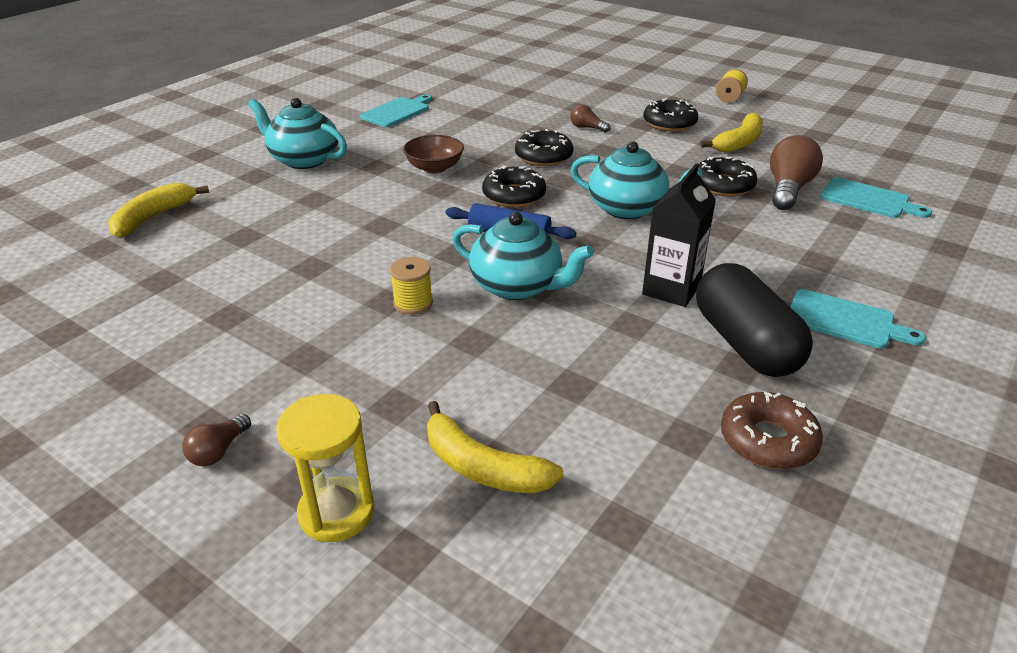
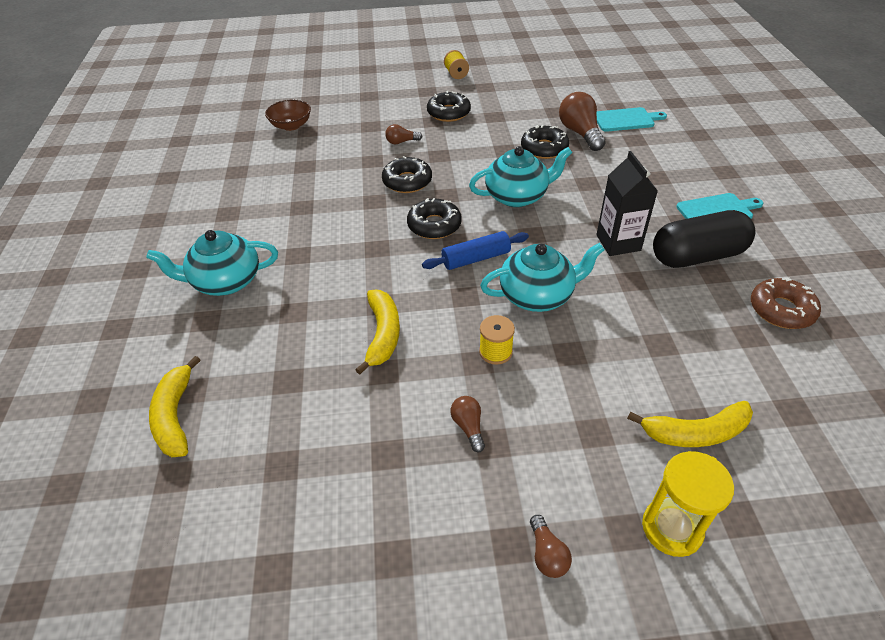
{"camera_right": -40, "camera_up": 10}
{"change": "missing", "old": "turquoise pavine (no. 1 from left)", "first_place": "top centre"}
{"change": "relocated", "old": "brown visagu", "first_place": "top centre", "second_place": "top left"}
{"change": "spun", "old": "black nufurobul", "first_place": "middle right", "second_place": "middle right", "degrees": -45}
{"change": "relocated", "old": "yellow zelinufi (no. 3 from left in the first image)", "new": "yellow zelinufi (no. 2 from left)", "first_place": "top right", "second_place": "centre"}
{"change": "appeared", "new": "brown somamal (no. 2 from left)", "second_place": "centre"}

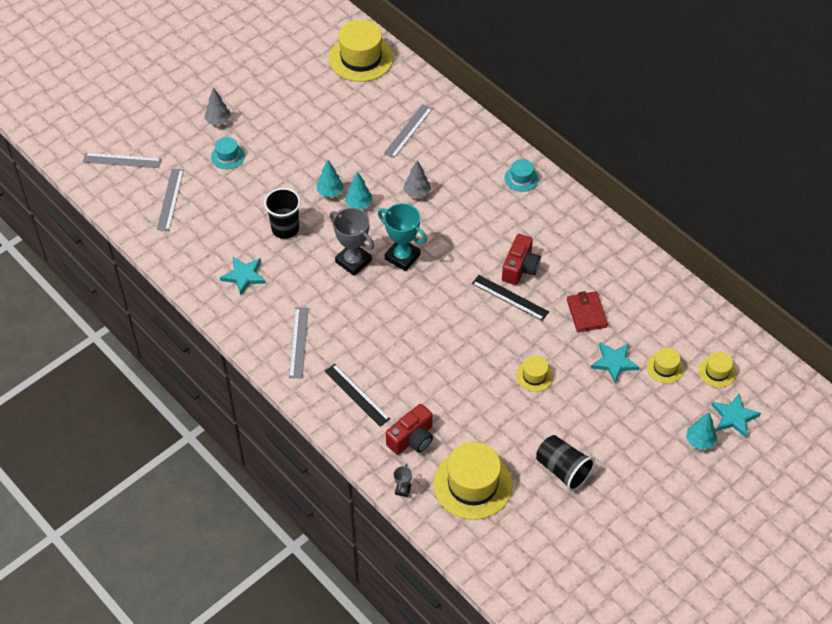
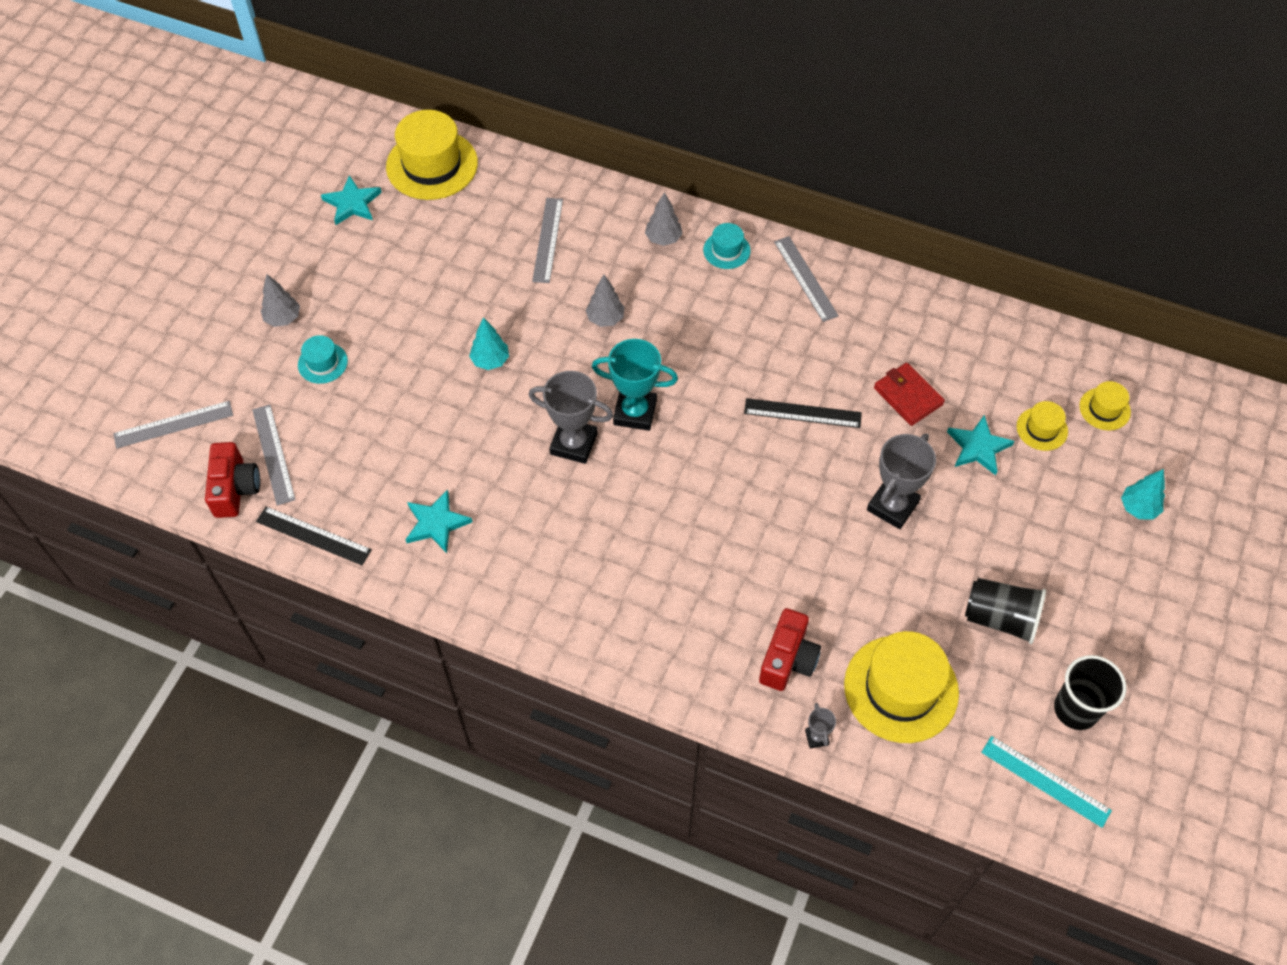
{"camera_right": -25, "camera_up": 5}
{"change": "relocated", "old": "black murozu (no. 1 from left in the first image)", "new": "black murozu (no. 2 from left)", "first_place": "centre", "second_place": "bottom right"}
{"change": "relocated", "old": "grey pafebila (no. 3 from left in the first image)", "new": "grey pafebila (no. 4 from left)", "first_place": "centre", "second_place": "top centre"}
{"change": "relocated", "old": "black pafebila (no. 1 from left)", "first_place": "centre", "second_place": "middle left"}
{"change": "missing", "old": "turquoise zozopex (no. 2 from left)", "first_place": "top centre"}
{"change": "relocated", "old": "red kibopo (no. 2 from left in the first image)", "new": "red kibopo (no. 1 from left)", "first_place": "centre", "second_place": "middle left"}
{"change": "exchanged", "old": "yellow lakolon (no. 3 from left)", "new": "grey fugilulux (no. 3 from left)", "first_place": "centre", "second_place": "middle right"}
{"change": "relocated", "old": "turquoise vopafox (no. 3 from left in the first image)", "new": "turquoise vopafox (no. 1 from left)", "first_place": "bottom right", "second_place": "top left"}
{"change": "appeared", "new": "grey zozopex (no. 3 from left)", "second_place": "top centre"}
{"change": "appeared", "new": "turquoise pafebila", "second_place": "bottom right"}

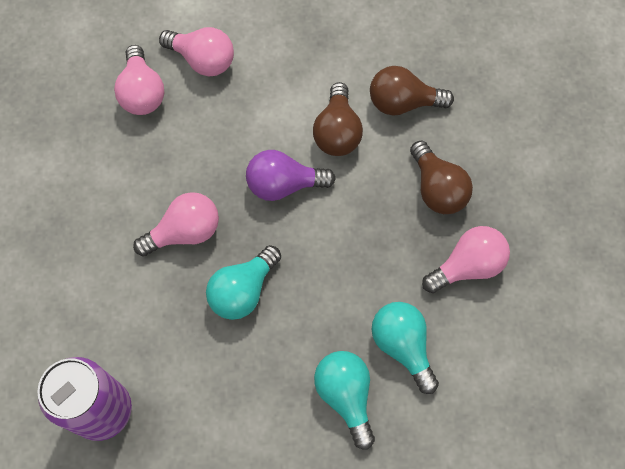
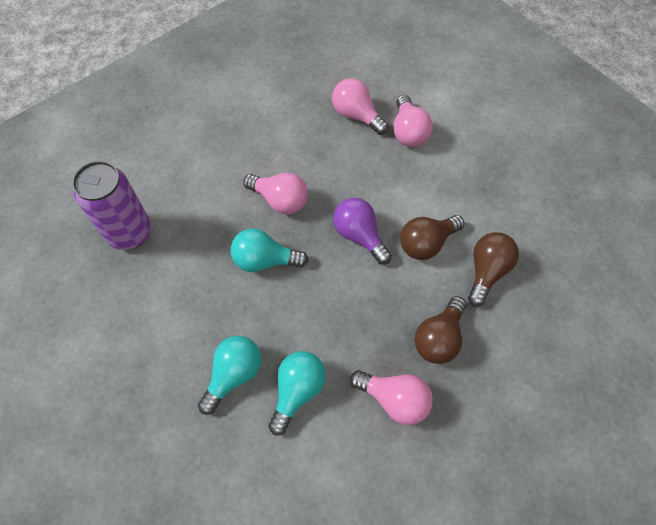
{"camera_right": 55, "camera_up": -5}
{"change": "spun", "old": "pink somamal (no. 1 from left in the first image)", "first_place": "top left", "second_place": "top centre", "degrees": 90}
{"change": "spun", "old": "brown somamal (no. 2 from left in the first image)", "first_place": "top centre", "second_place": "middle right", "degrees": 60}

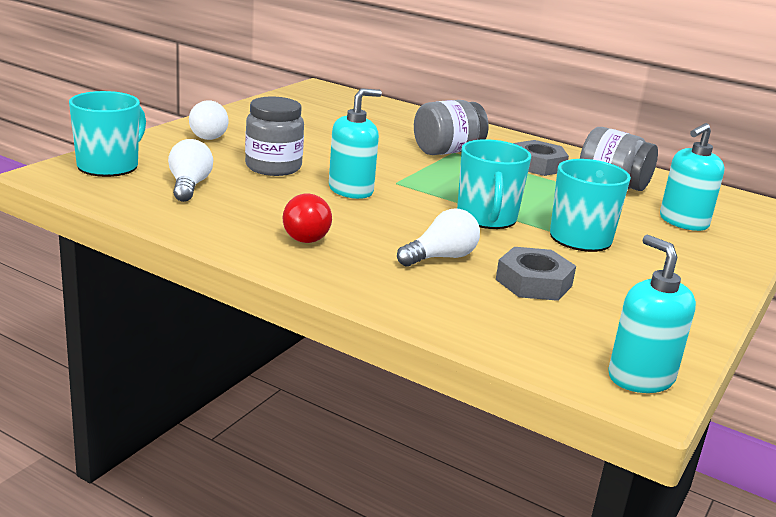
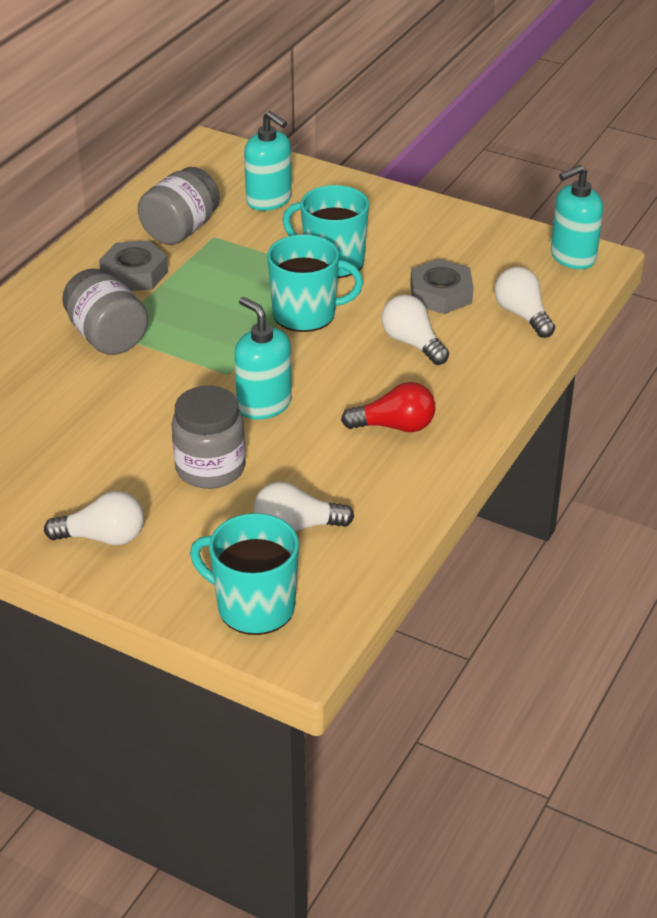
{"camera_right": -90, "camera_up": 15}
{"change": "appeared", "new": "white somamal (no. 4 from left)", "second_place": "top right"}

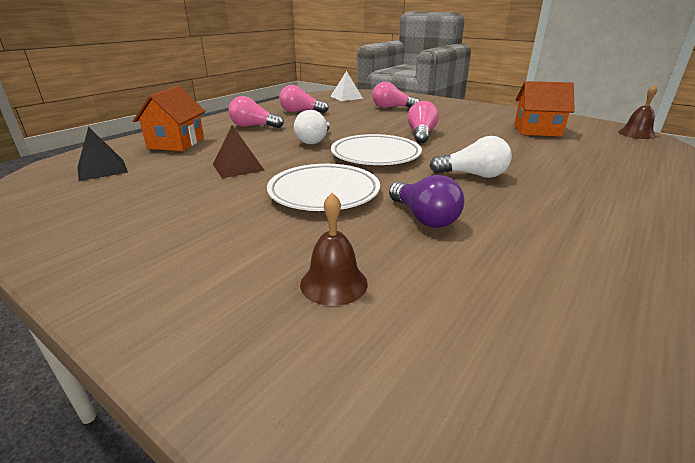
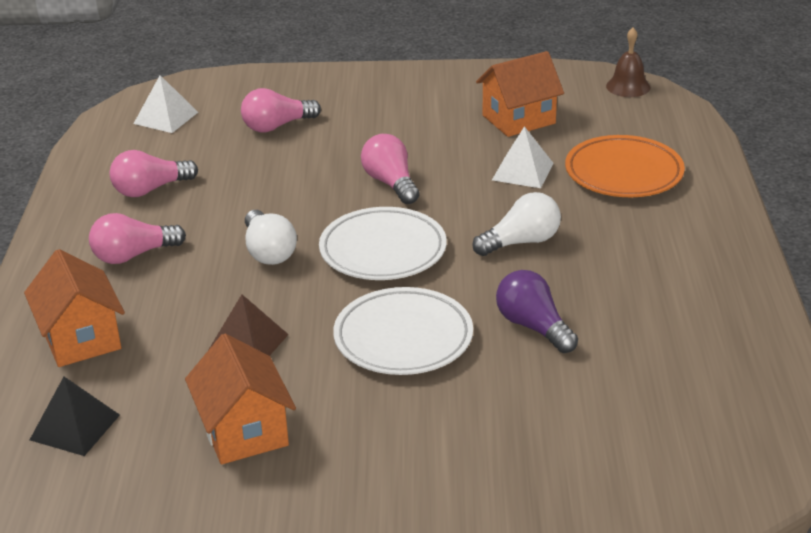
{"camera_right": -35, "camera_up": 5}
{"change": "missing", "old": "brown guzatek (no. 1 from left)", "first_place": "centre"}
{"change": "spun", "old": "purple somamal", "first_place": "centre", "second_place": "centre", "degrees": -150}
{"change": "appeared", "new": "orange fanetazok (no. 2 from left)", "second_place": "bottom left"}
{"change": "appeared", "new": "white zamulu (no. 2 from left)", "second_place": "top centre"}
{"change": "appeared", "new": "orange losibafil", "second_place": "top right"}

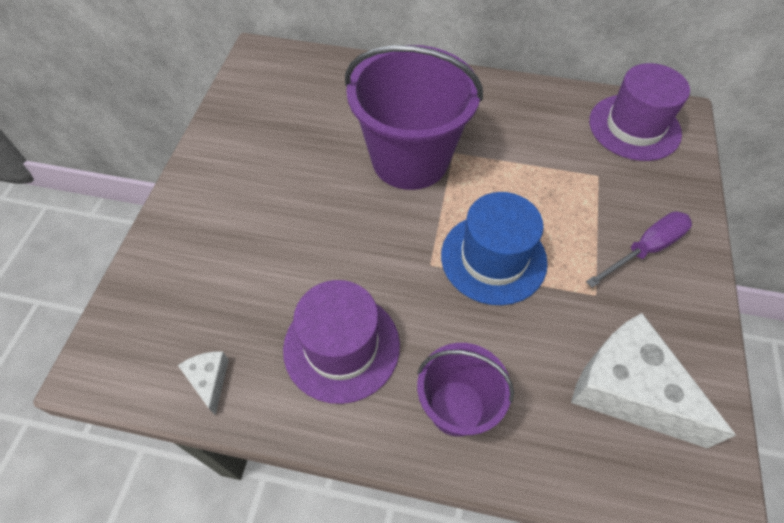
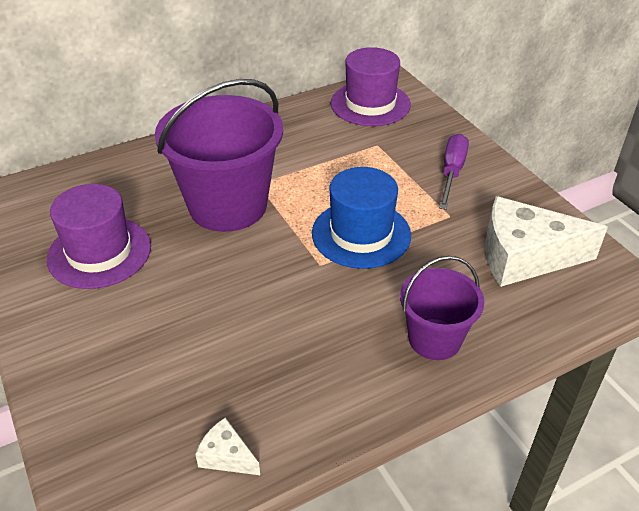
{"camera_right": -40, "camera_up": -15}
{"change": "relocated", "old": "purple lakolon (no. 1 from left)", "first_place": "centre", "second_place": "middle left"}

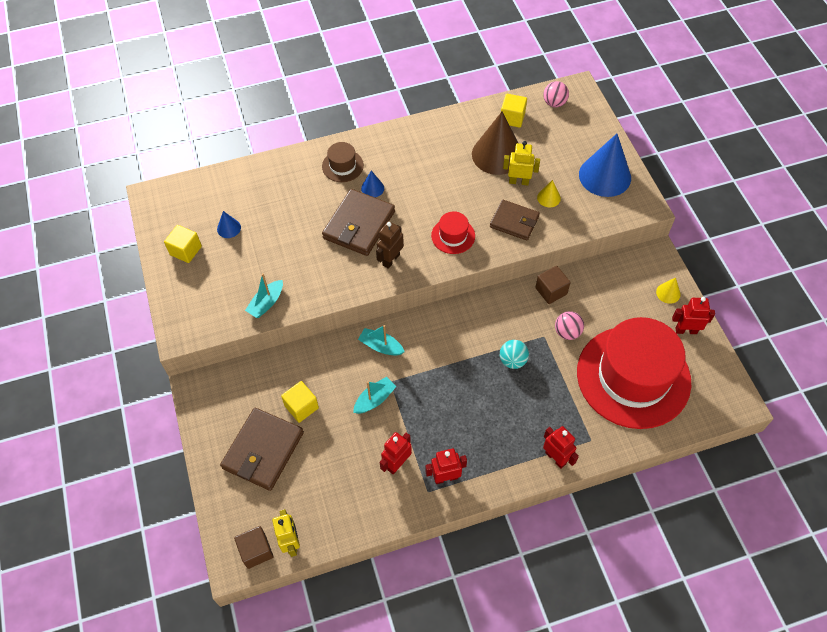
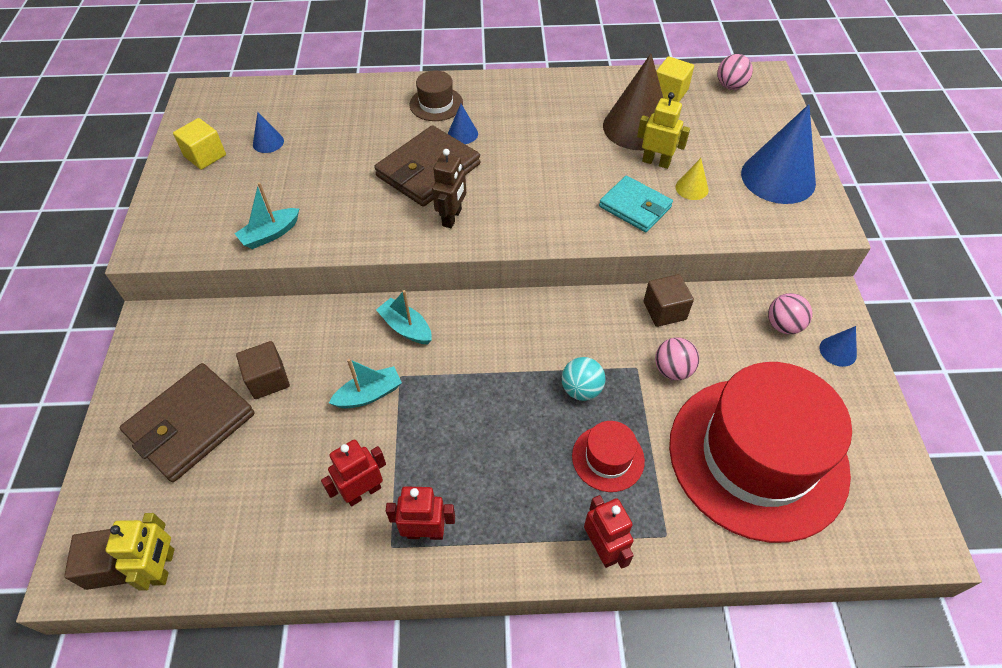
{"camera_right": 15, "camera_up": -5}
{"change": "colour", "old": "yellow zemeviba (no. 2 from left)", "new": "brown zemeviba (no. 2 from left)", "first_place": "centre", "second_place": "middle left"}
{"change": "spun", "old": "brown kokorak", "first_place": "centre", "second_place": "top centre", "degrees": 150}
{"change": "relocated", "old": "red lakolon (no. 1 from left)", "first_place": "centre", "second_place": "bottom centre"}
{"change": "colour", "old": "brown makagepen (no. 3 from left)", "new": "turquoise makagepen", "first_place": "centre", "second_place": "top centre"}
{"change": "colour", "old": "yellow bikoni (no. 2 from left)", "new": "blue bikoni (no. 4 from left)", "first_place": "middle right", "second_place": "middle right"}
{"change": "missing", "old": "red kokorak (no. 4 from left)", "first_place": "middle right"}
{"change": "appeared", "new": "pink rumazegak (no. 3 from left)", "second_place": "middle right"}

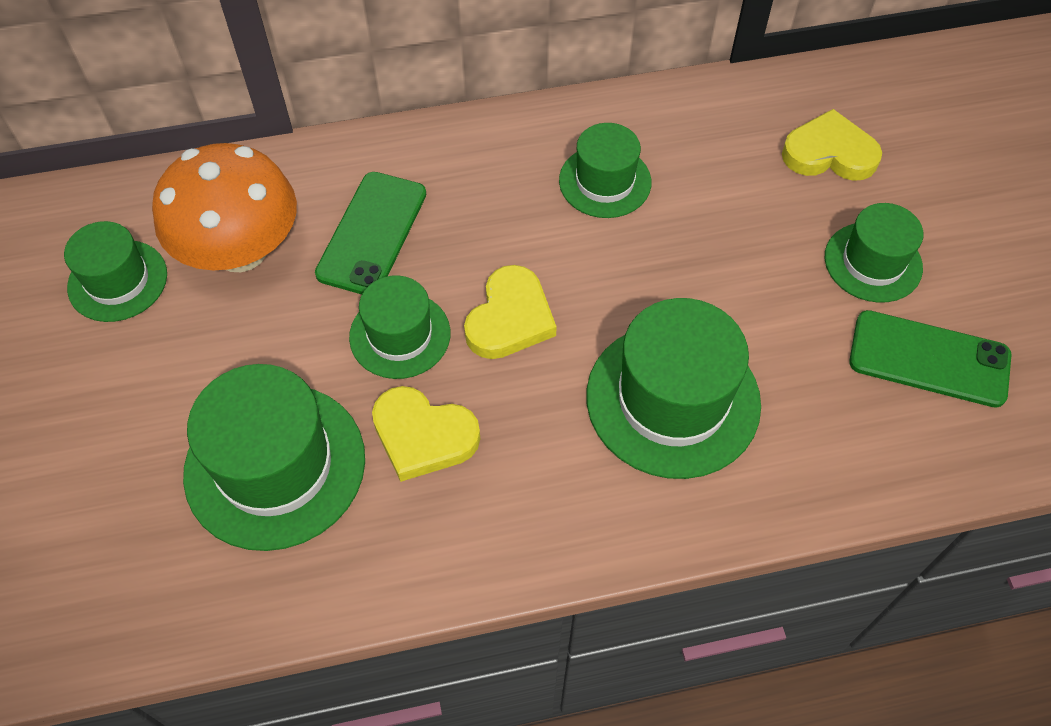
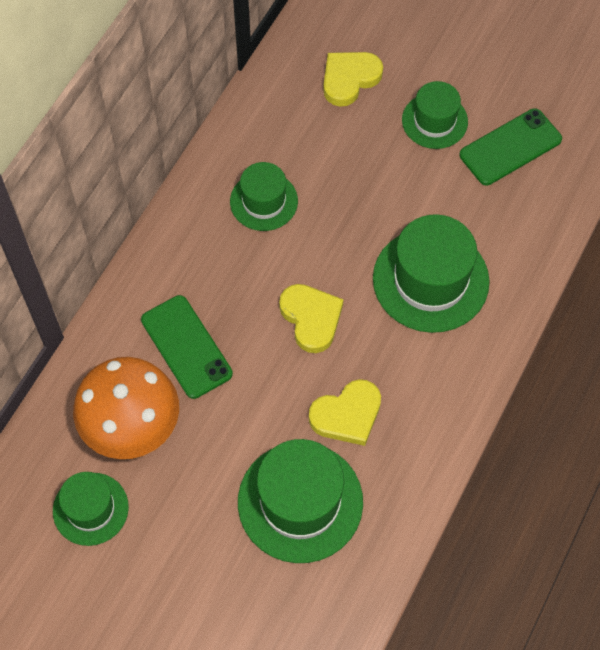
{"camera_right": -50, "camera_up": 5}
{"change": "missing", "old": "green lakolon (no. 3 from left)", "first_place": "centre"}

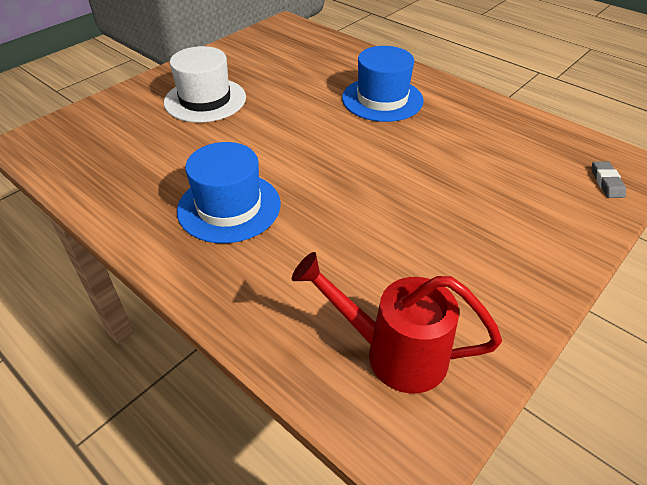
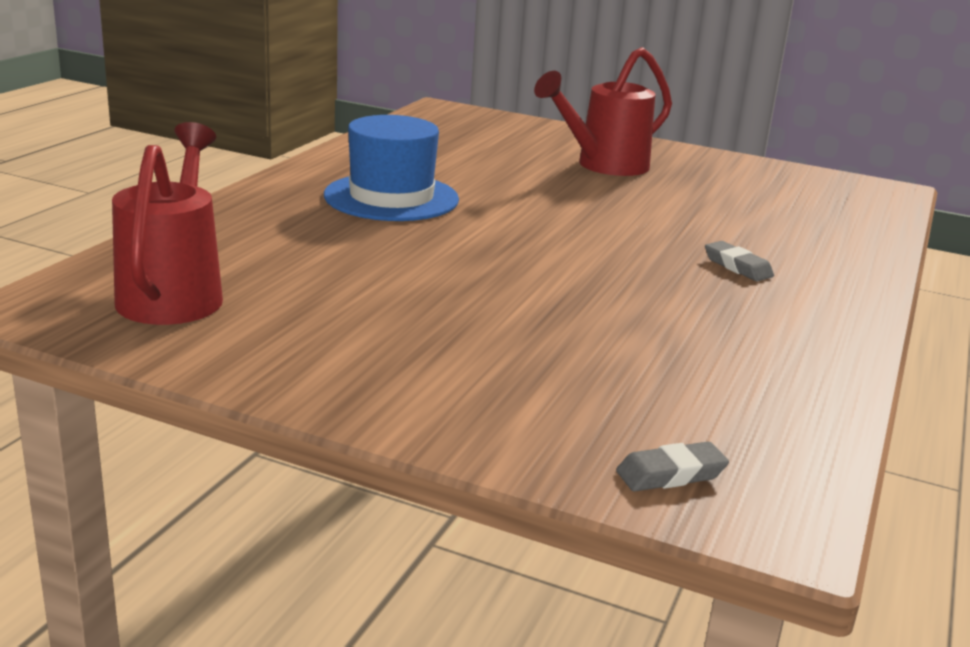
{"camera_right": 70, "camera_up": -20}
{"change": "exchanged", "old": "white lakolon", "new": "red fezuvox (no. 2 from left)", "first_place": "top left", "second_place": "top centre"}
{"change": "exchanged", "old": "blue lakolon (no. 2 from left)", "new": "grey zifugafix (no. 2 from left)", "first_place": "top centre", "second_place": "middle right"}

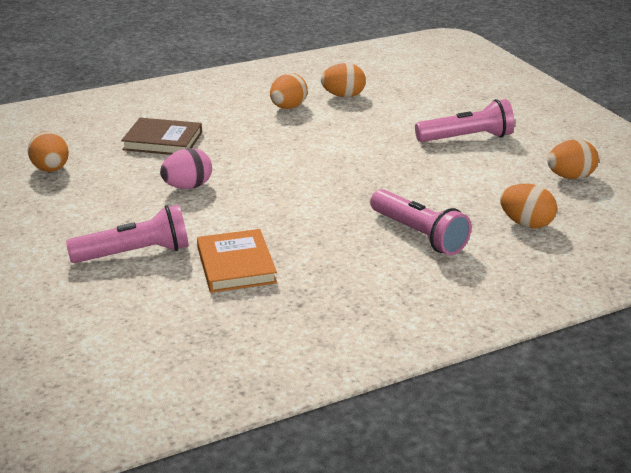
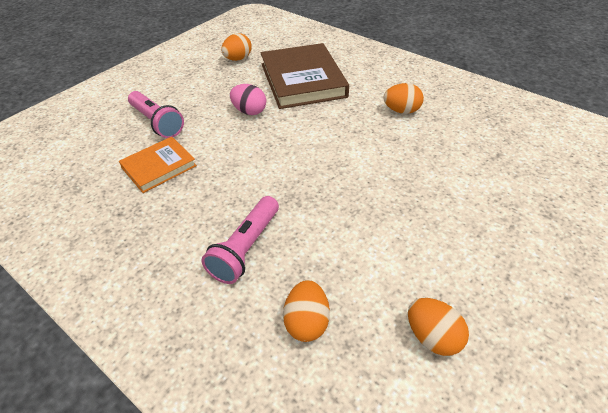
{"camera_right": 65, "camera_up": 15}
{"change": "size", "old": "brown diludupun", "first_place": "top left", "second_place": "top centre", "factor": 1.78}
{"change": "missing", "old": "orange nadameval (no. 3 from left)", "first_place": "top centre"}
{"change": "missing", "old": "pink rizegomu (no. 3 from left)", "first_place": "top right"}

